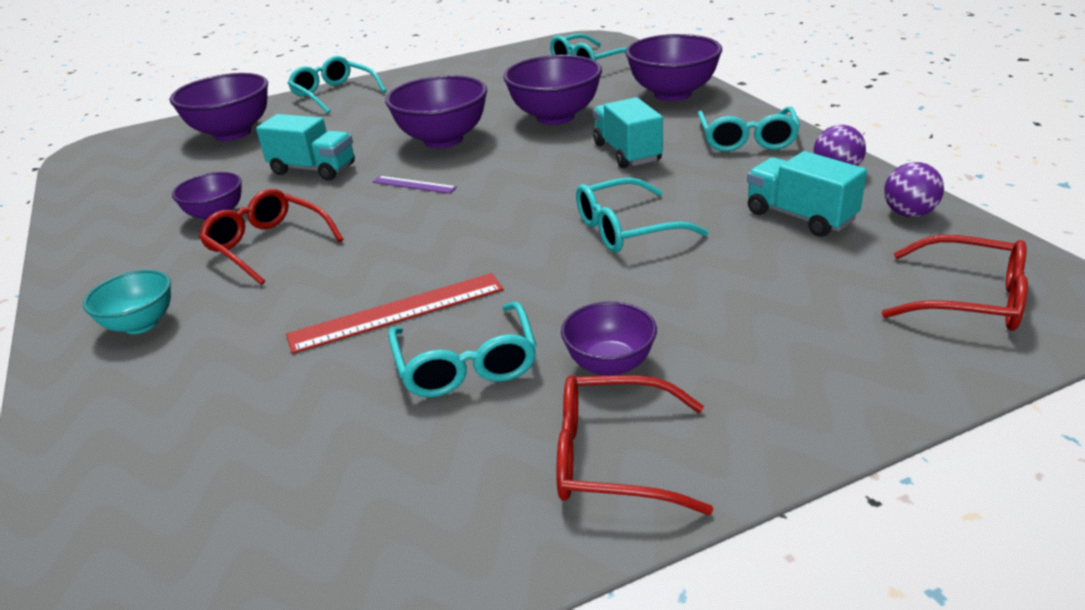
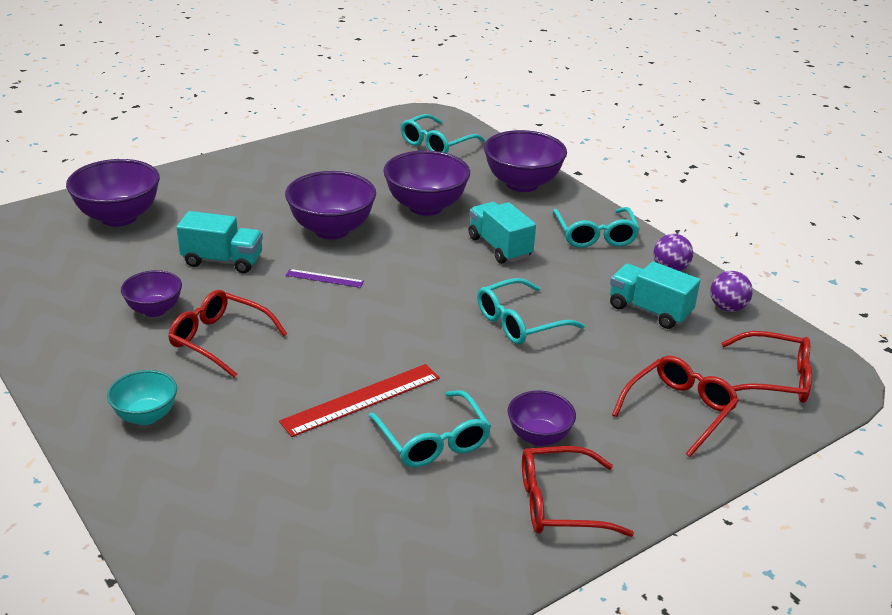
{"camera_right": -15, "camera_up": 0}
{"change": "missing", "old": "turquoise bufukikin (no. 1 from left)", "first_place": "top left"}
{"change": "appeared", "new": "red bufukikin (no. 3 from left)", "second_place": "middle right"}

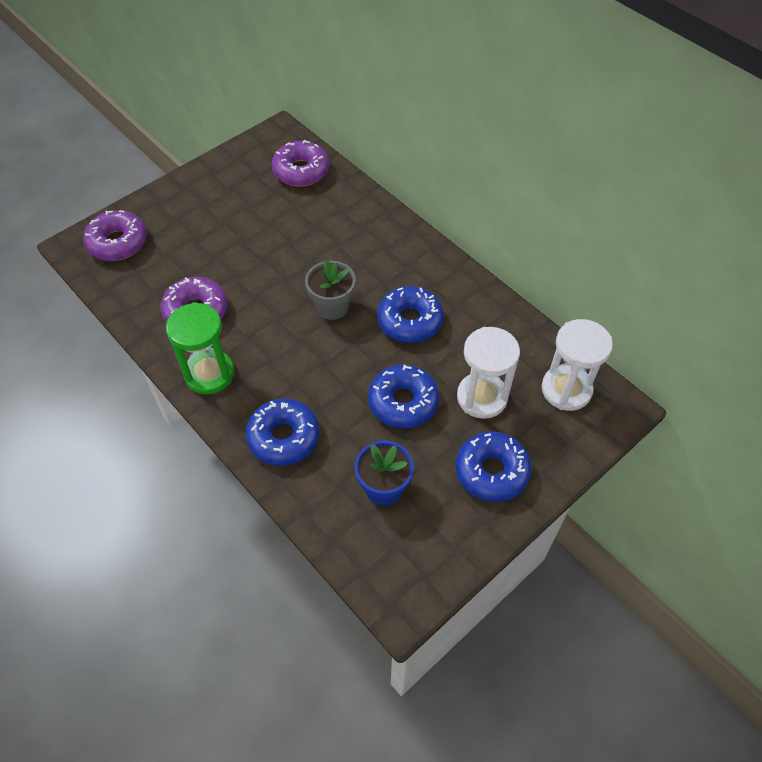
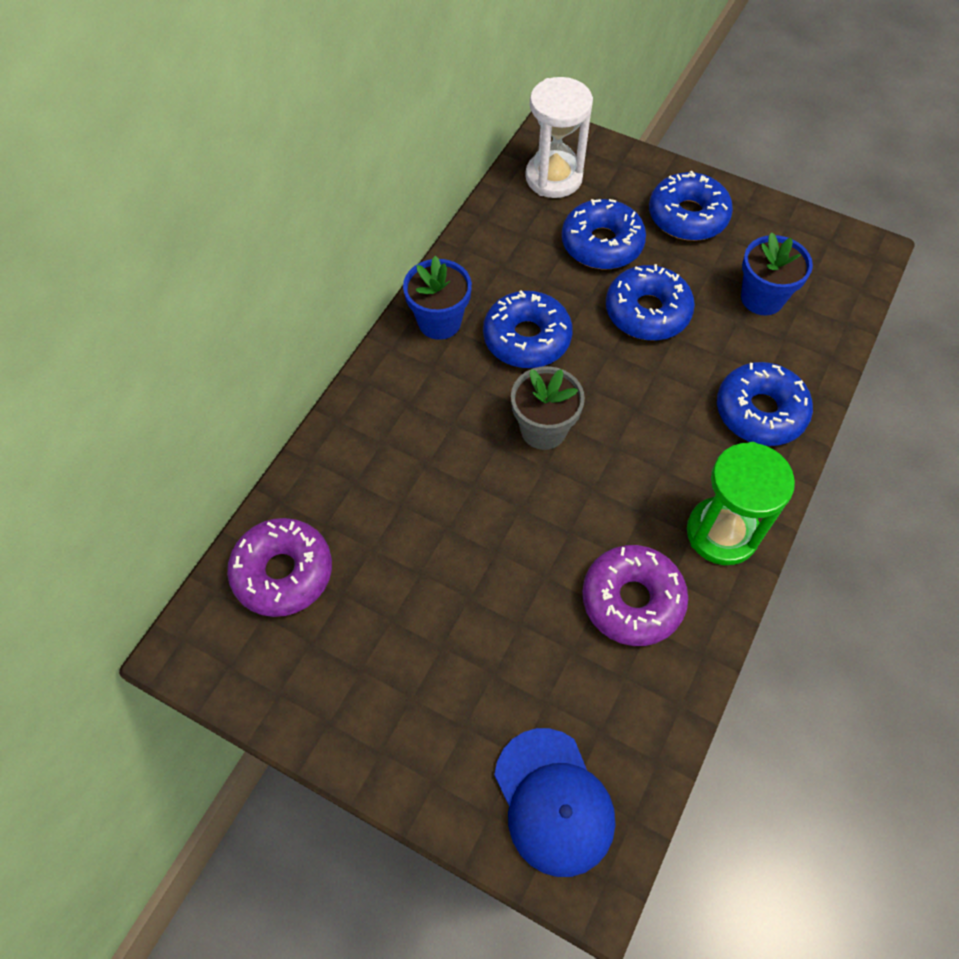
{"camera_right": -110, "camera_up": 5}
{"change": "exchanged", "old": "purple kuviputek (no. 1 from left)", "new": "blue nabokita", "first_place": "top left", "second_place": "bottom centre"}
{"change": "exchanged", "old": "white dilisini (no. 1 from left)", "new": "blue kuviputek (no. 2 from left)", "first_place": "centre", "second_place": "top centre"}
{"change": "appeared", "new": "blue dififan (no. 1 from left)", "second_place": "top centre"}

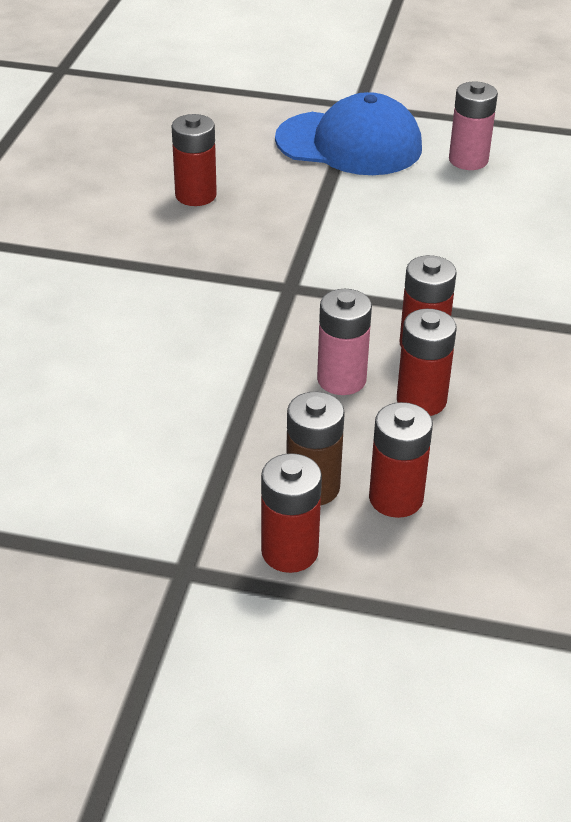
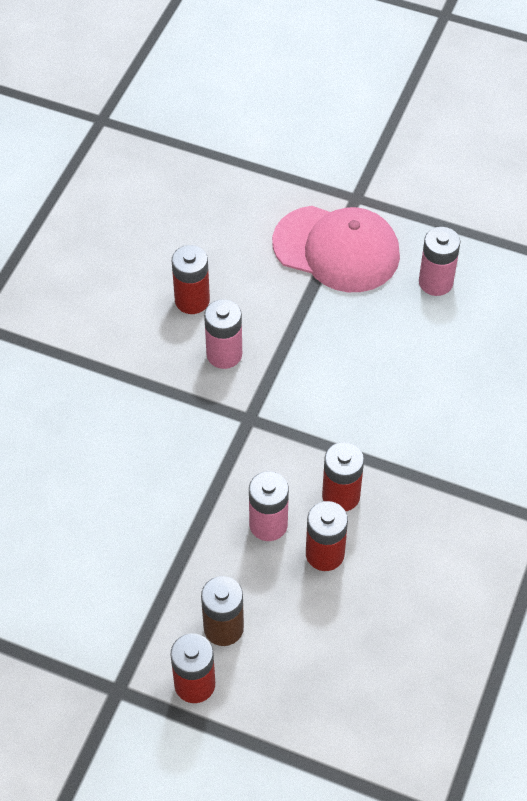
{"camera_right": 10, "camera_up": 15}
{"change": "colour", "old": "blue nabokita", "new": "pink nabokita", "first_place": "top centre", "second_place": "top centre"}
{"change": "missing", "old": "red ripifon (no. 3 from left)", "first_place": "middle right"}
{"change": "appeared", "new": "pink ripifon (no. 1 from left)", "second_place": "centre"}

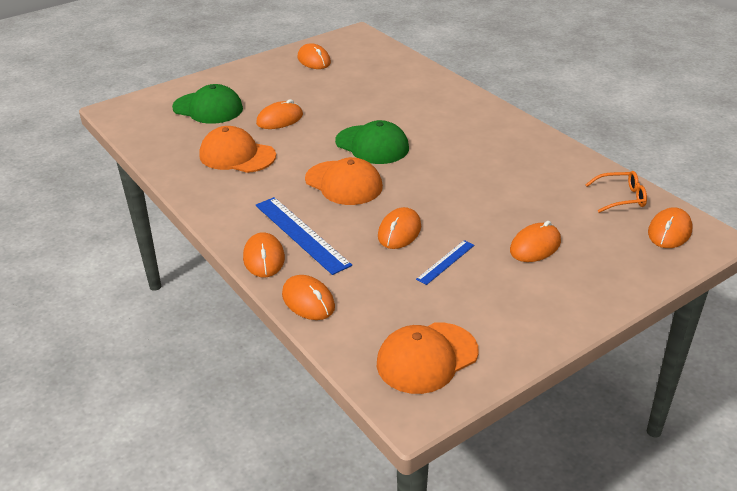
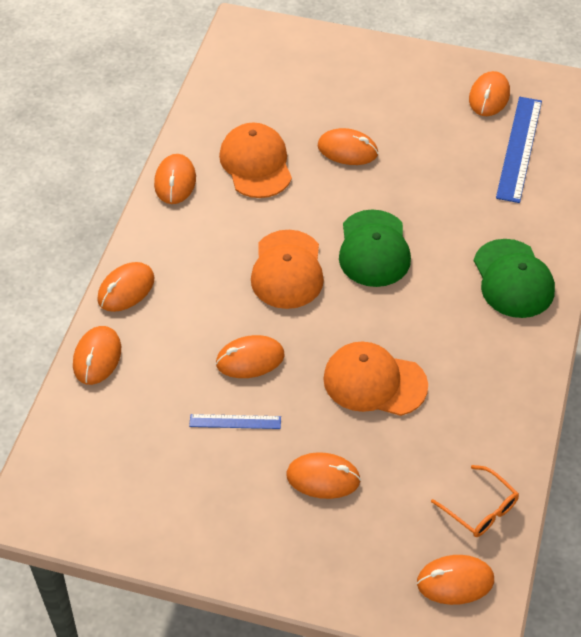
{"camera_right": 50, "camera_up": 15}
{"change": "relocated", "old": "green nabokita (no. 1 from left in the first image)", "new": "green nabokita (no. 2 from left)", "first_place": "top left", "second_place": "middle right"}
{"change": "relocated", "old": "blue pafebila (no. 1 from left in the first image)", "new": "blue pafebila (no. 2 from left)", "first_place": "centre", "second_place": "top right"}
{"change": "relocated", "old": "orange nabokita (no. 3 from left)", "first_place": "bottom centre", "second_place": "centre"}
{"change": "appeared", "new": "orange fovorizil (no. 3 from left)", "second_place": "top left"}

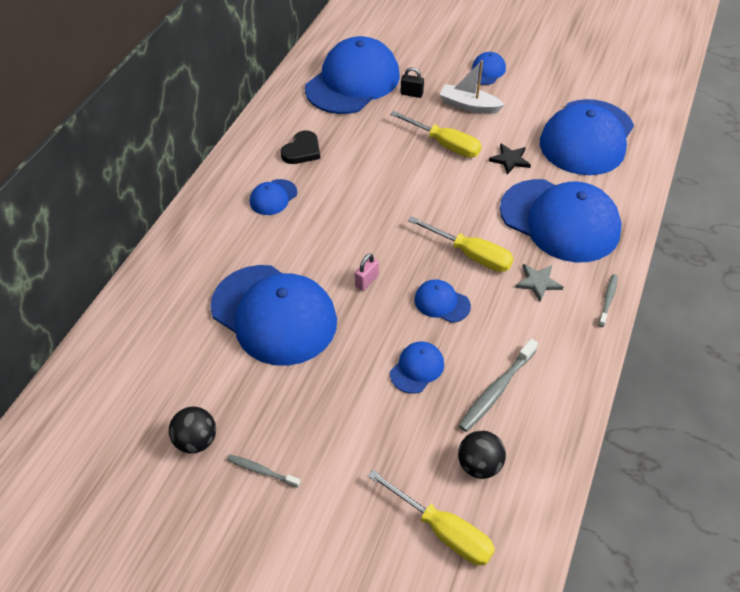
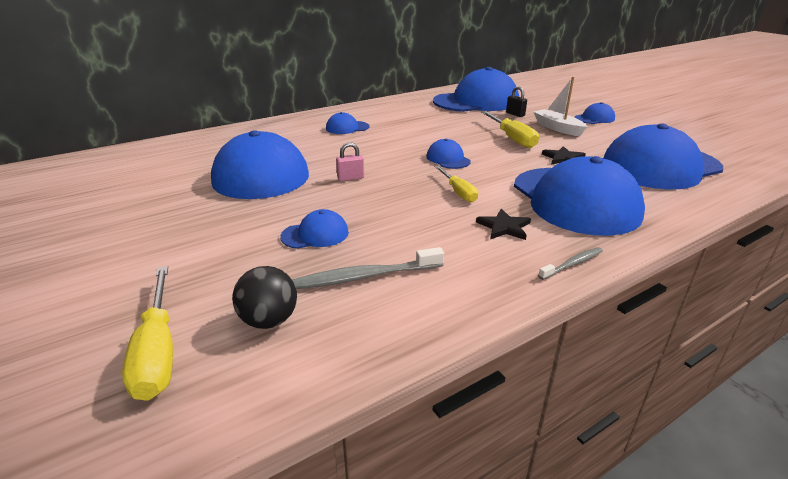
{"camera_right": 35, "camera_up": -20}
{"change": "missing", "old": "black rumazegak (no. 1 from left)", "first_place": "bottom left"}
{"change": "missing", "old": "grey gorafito (no. 1 from left)", "first_place": "bottom centre"}
{"change": "missing", "old": "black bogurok", "first_place": "top centre"}
{"change": "size", "old": "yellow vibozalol (no. 3 from left in the first image)", "first_place": "centre", "second_place": "centre", "factor": 0.65}
{"change": "relocated", "old": "blue nabokita (no. 5 from left in the first image)", "new": "blue nabokita (no. 4 from left)", "first_place": "centre", "second_place": "top centre"}
{"change": "colour", "old": "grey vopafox", "new": "black vopafox (no. 1 from left)", "first_place": "middle right", "second_place": "centre"}

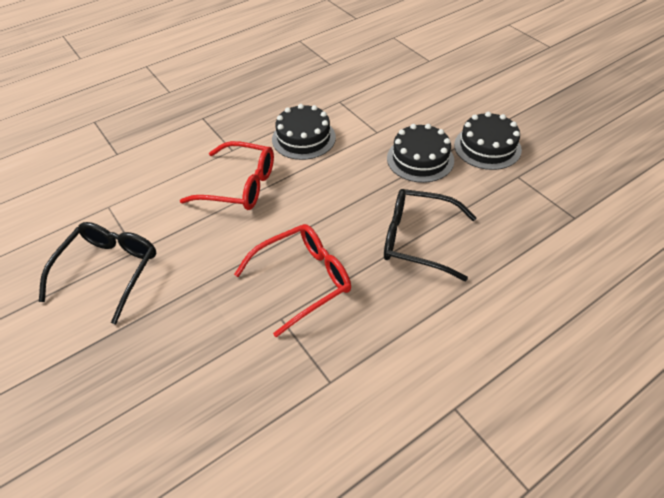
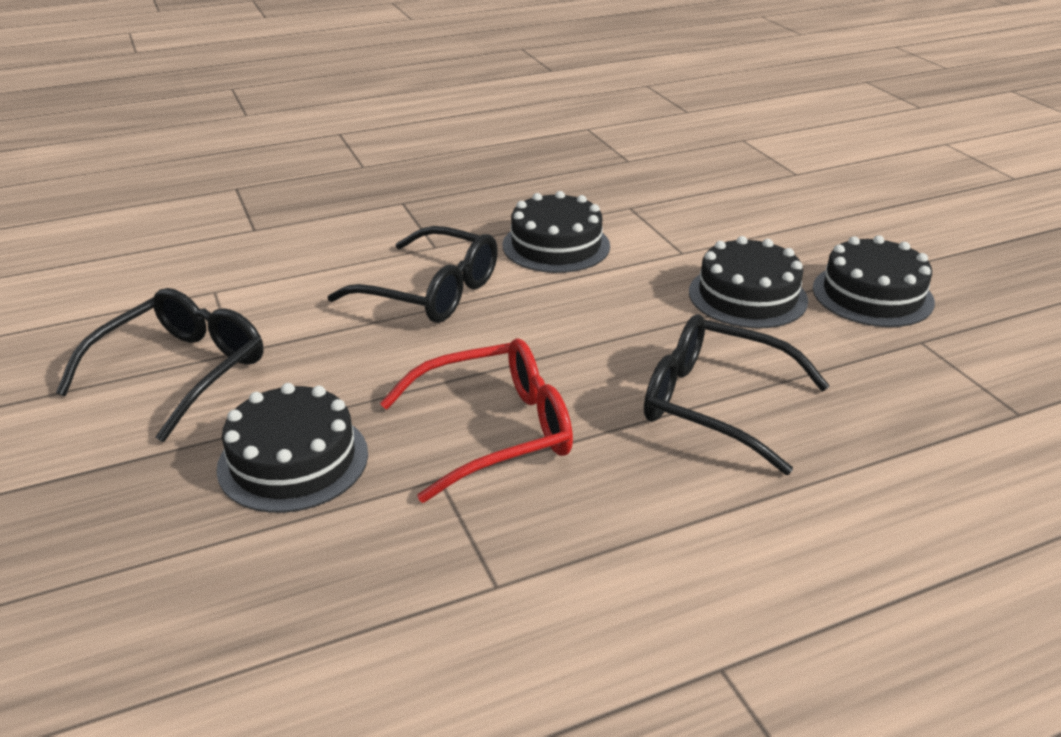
{"camera_right": 10, "camera_up": -15}
{"change": "colour", "old": "red bufukikin (no. 1 from left)", "new": "black bufukikin (no. 2 from left)", "first_place": "centre", "second_place": "centre"}
{"change": "appeared", "new": "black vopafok (no. 1 from left)", "second_place": "middle left"}

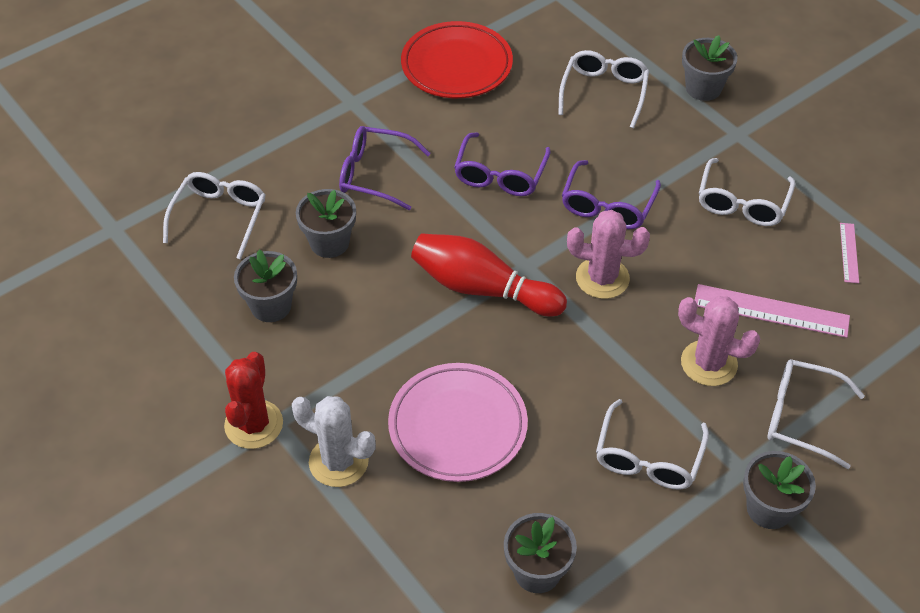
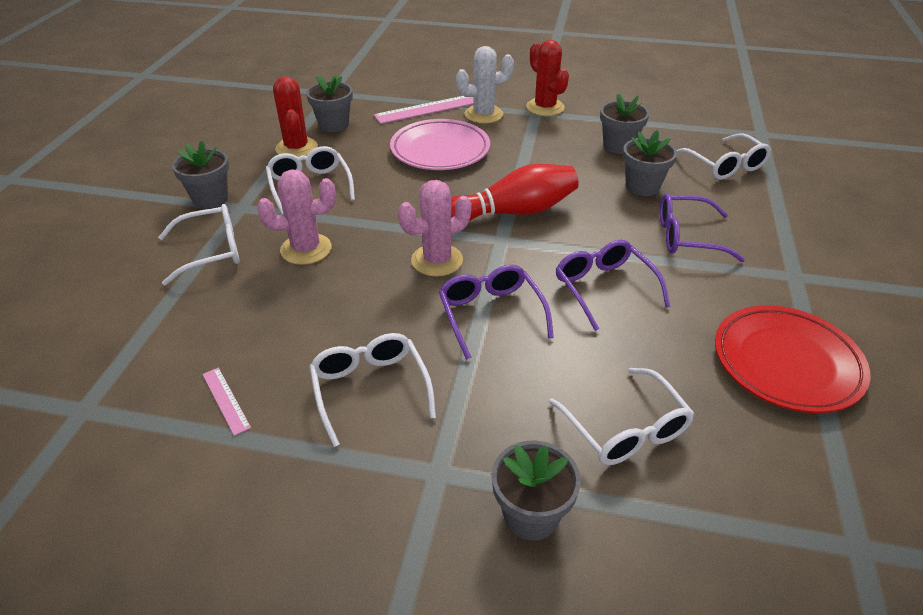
{"camera_right": 140, "camera_up": -10}
{"change": "spun", "old": "purple bufukikin (no. 1 from left in the first image)", "first_place": "top centre", "second_place": "middle right", "degrees": -150}
{"change": "relocated", "old": "pink pafebila (no. 1 from left in the first image)", "new": "pink pafebila (no. 2 from left)", "first_place": "middle right", "second_place": "top centre"}
{"change": "appeared", "new": "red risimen (no. 1 from left)", "second_place": "top left"}

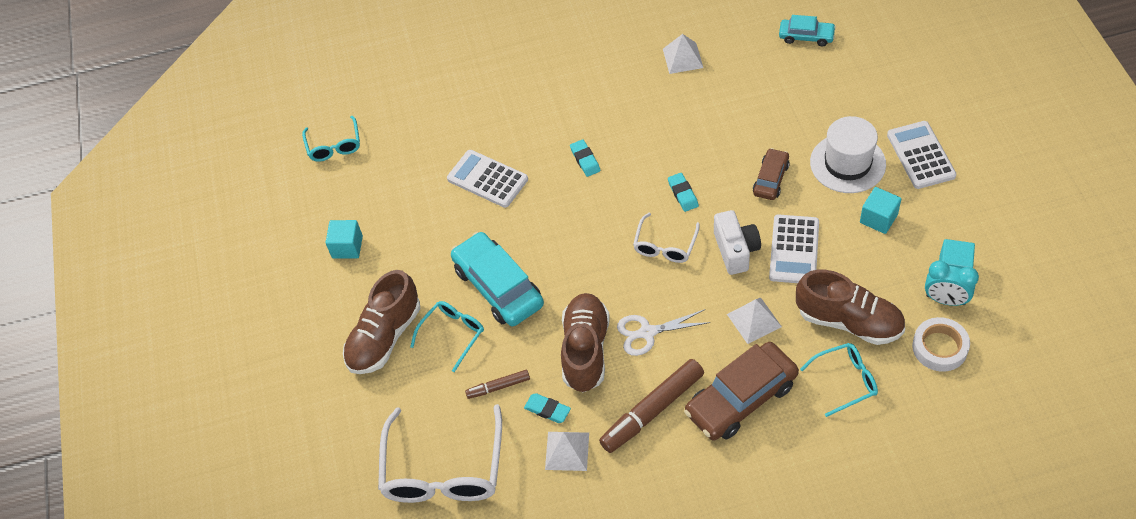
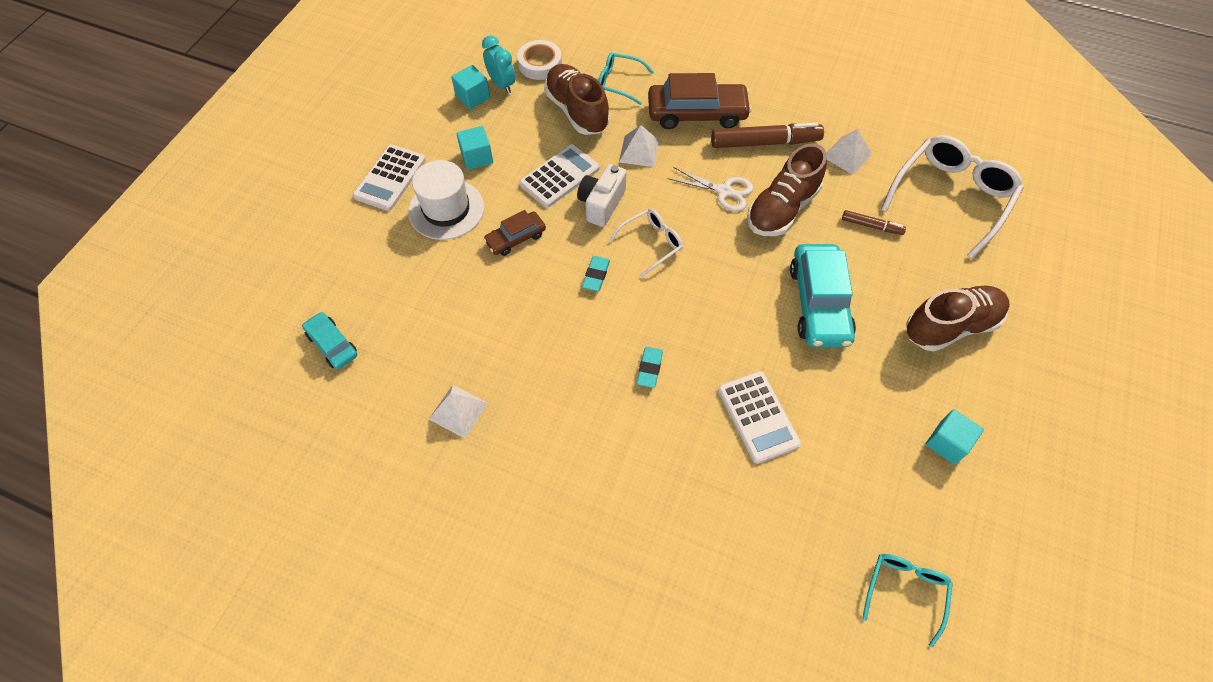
{"camera_right": -150, "camera_up": 5}
{"change": "missing", "old": "turquoise bufukikin (no. 2 from left)", "first_place": "centre"}
{"change": "missing", "old": "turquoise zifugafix (no. 1 from left)", "first_place": "bottom centre"}

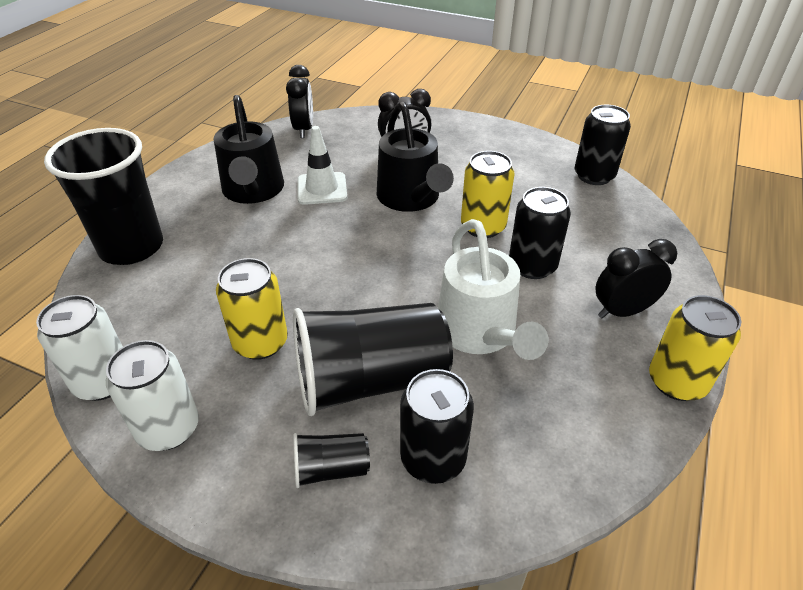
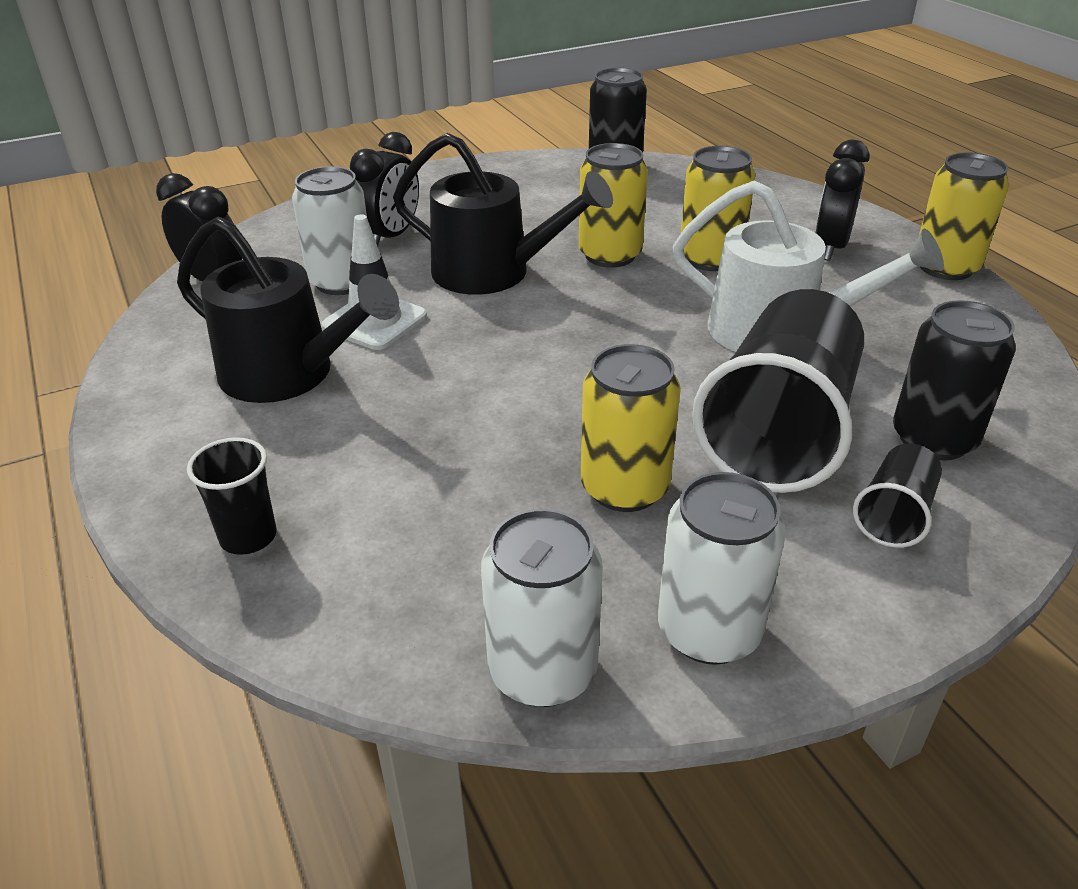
{"camera_right": -50, "camera_up": -5}
{"change": "size", "old": "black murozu (no. 1 from left)", "first_place": "top left", "second_place": "middle left", "factor": 0.46}
{"change": "colour", "old": "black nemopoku (no. 2 from left)", "new": "yellow nemopoku (no. 3 from left)", "first_place": "middle right", "second_place": "top centre"}
{"change": "appeared", "new": "white nemopoku (no. 1 from left)", "second_place": "top left"}

